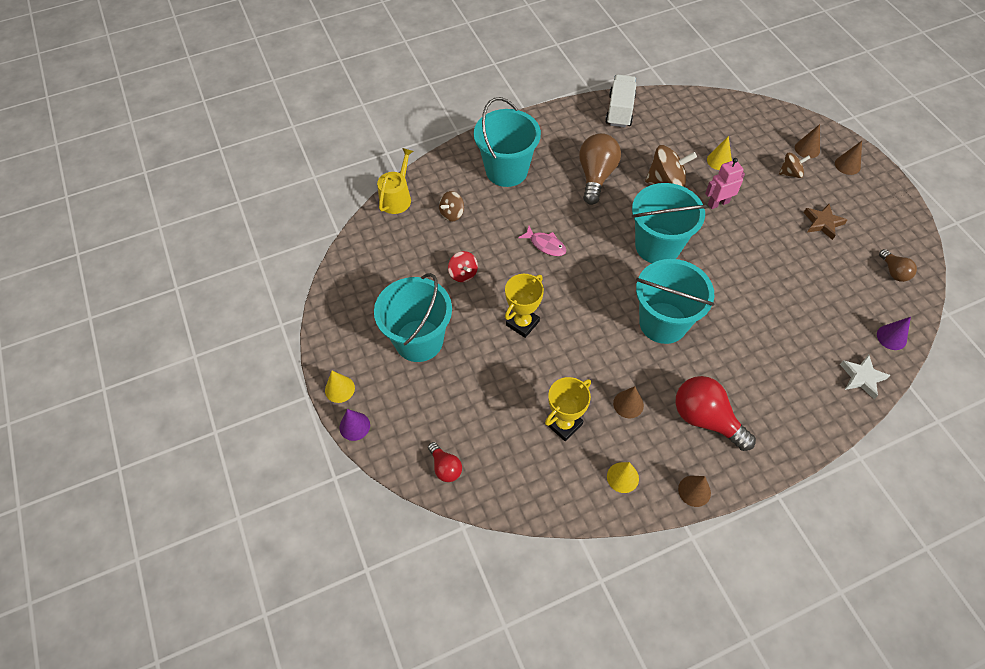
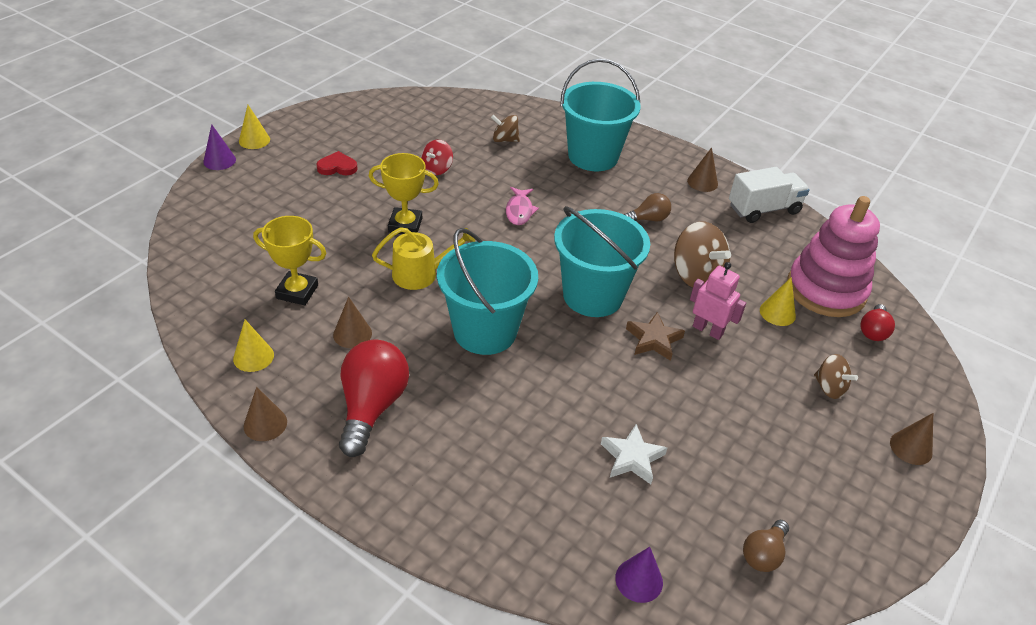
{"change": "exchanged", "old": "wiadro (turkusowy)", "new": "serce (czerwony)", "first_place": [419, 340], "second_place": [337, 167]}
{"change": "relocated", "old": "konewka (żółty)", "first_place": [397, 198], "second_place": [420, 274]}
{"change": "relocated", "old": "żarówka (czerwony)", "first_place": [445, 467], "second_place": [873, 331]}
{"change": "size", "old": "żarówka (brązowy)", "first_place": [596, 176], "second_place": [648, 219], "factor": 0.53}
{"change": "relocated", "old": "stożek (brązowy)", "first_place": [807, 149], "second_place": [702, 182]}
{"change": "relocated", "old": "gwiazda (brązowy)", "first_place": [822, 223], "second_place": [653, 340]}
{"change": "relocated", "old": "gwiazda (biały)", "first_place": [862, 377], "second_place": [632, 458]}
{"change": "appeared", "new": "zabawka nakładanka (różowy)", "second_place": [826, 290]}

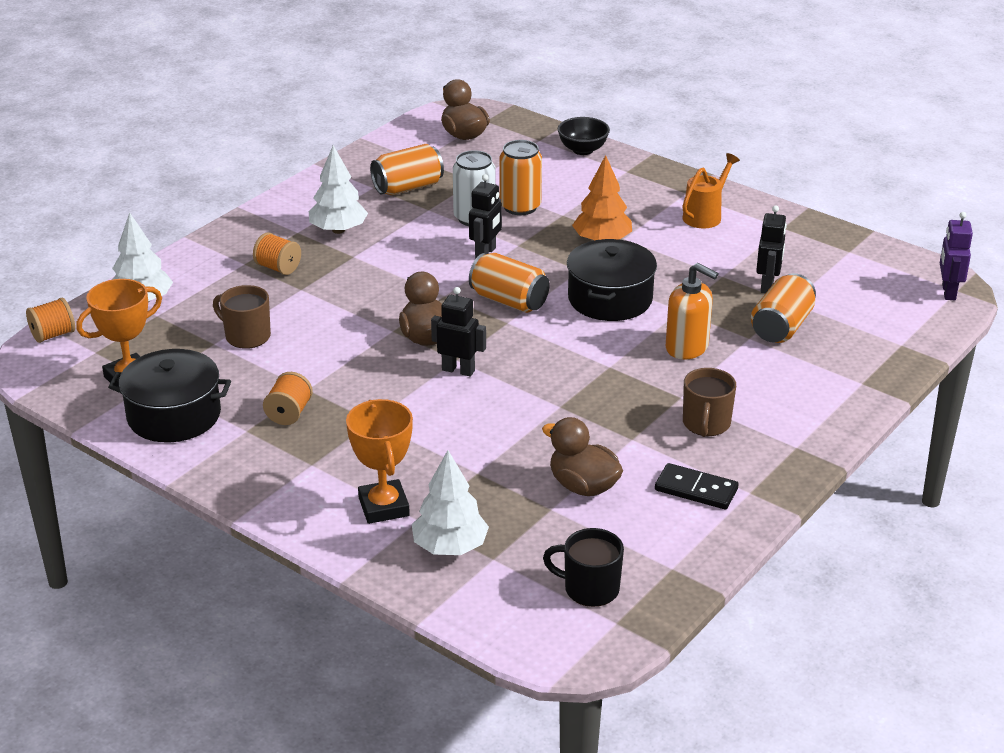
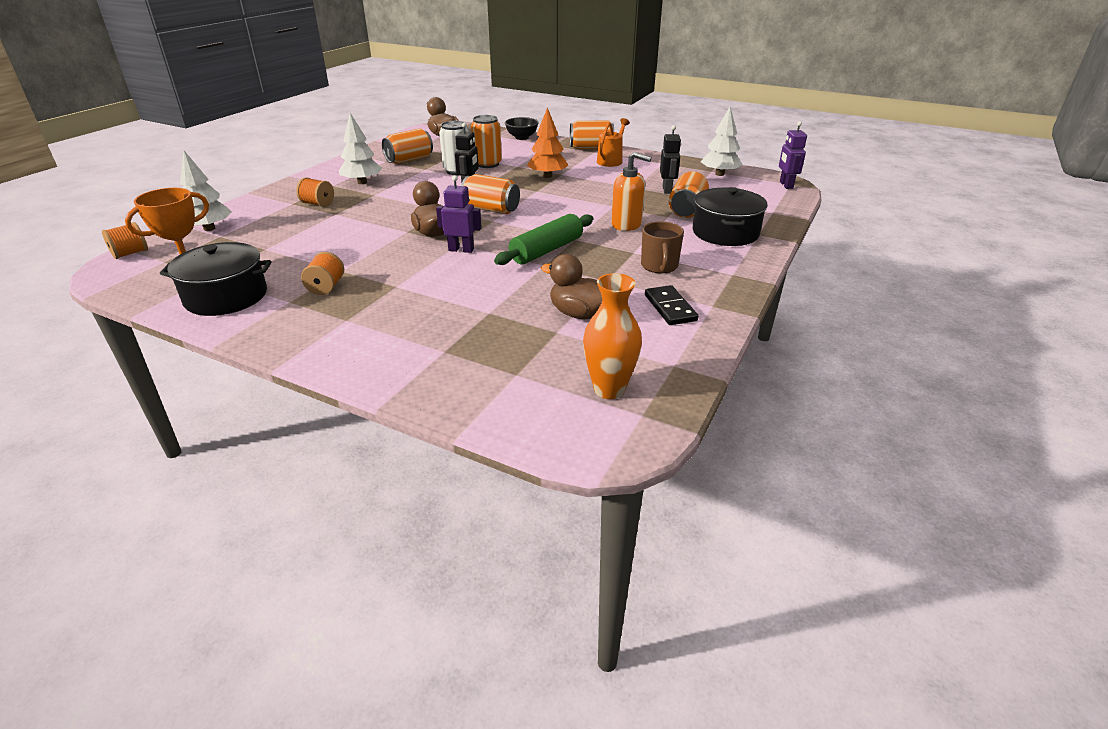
{"change": "missing", "old": "kubek (brązowy)", "first_place": [246, 336]}
{"change": "missing", "old": "puchar (pomarańczowy)", "first_place": [383, 507]}
{"change": "relocated", "old": "drzewko (biały)", "first_place": [450, 547], "second_place": [719, 174]}
{"change": "colour", "old": "robot (czarny)", "new": "robot (fioletowy)", "first_place": [458, 370], "second_place": [461, 250]}
{"change": "exchanged", "old": "kubek (czarny)", "new": "wazon (pomarańczowy)", "first_place": [589, 589], "second_place": [609, 389]}
{"change": "relocated", "old": "garnek (czarny)", "first_place": [610, 299], "second_place": [725, 233]}
{"change": "spun", "old": "kostka domina (czarny)", "first_place": [696, 490], "second_place": [670, 308], "degrees": 60}
{"change": "appeared", "new": "wałek do ciasta (zielony)", "second_place": [547, 250]}
{"change": "appeared", "new": "puszka (pomarańczowy)", "second_place": [591, 148]}

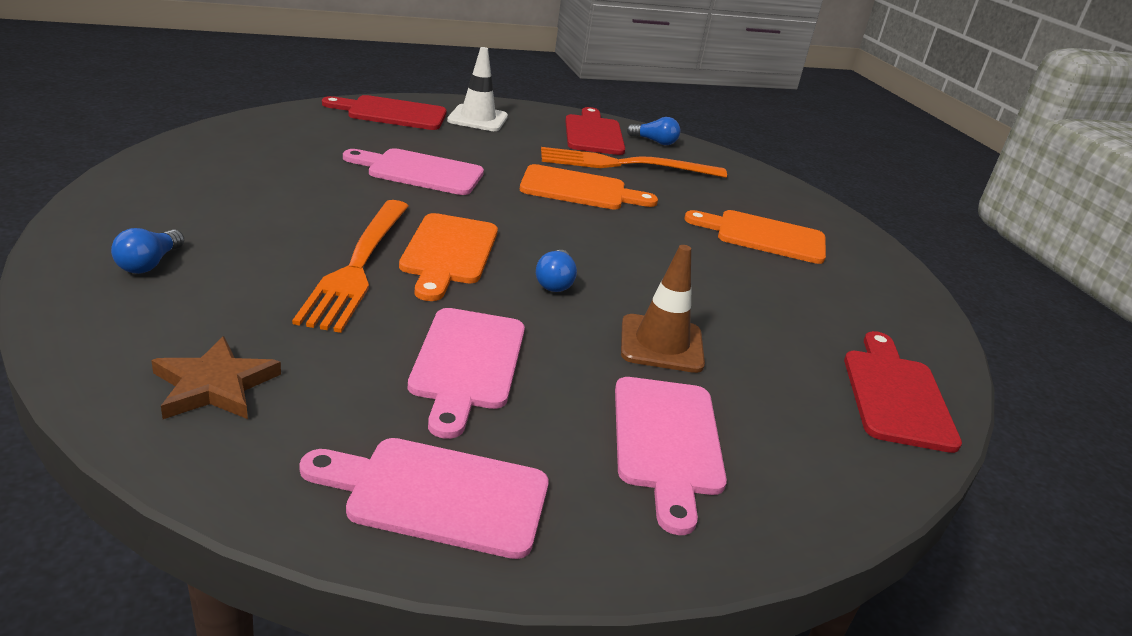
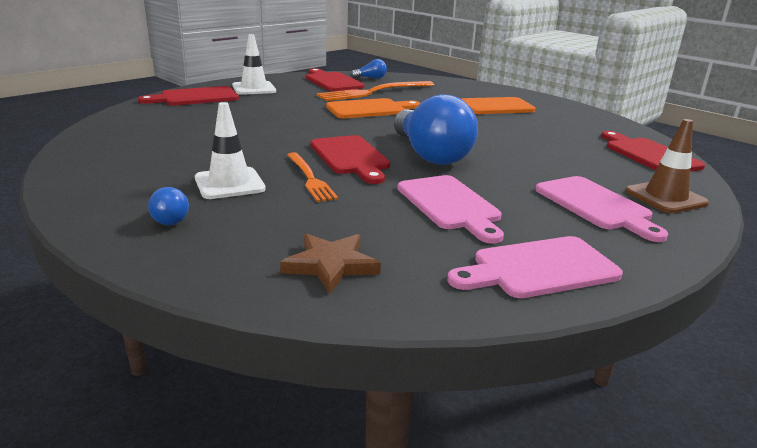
{"change": "size", "old": "widelec (pomarańczowy)", "first_place": [358, 265], "second_place": [310, 178], "factor": 0.61}
{"change": "missing", "old": "deska do krojenia (różowy)", "first_place": [420, 172]}
{"change": "colour", "old": "deska do krojenia (pomarańczowy)", "new": "deska do krojenia (czerwony)", "first_place": [448, 252], "second_place": [350, 157]}
{"change": "size", "old": "żarówka (niebieski)", "first_place": [555, 282], "second_place": [430, 155], "factor": 2.35}
{"change": "relocated", "old": "pachołek (brązowy)", "first_place": [661, 344], "second_place": [665, 197]}
{"change": "appeared", "new": "pachołek (biały)", "second_place": [229, 184]}

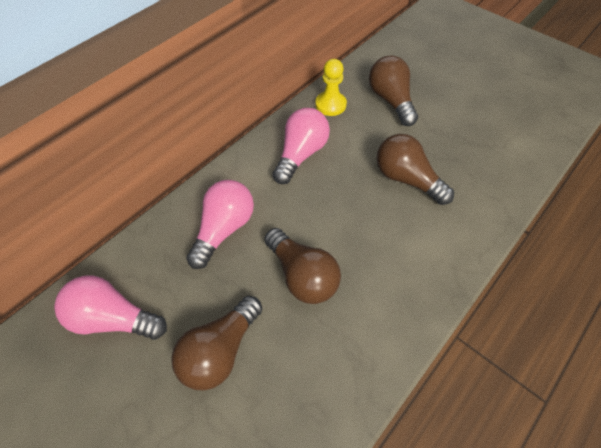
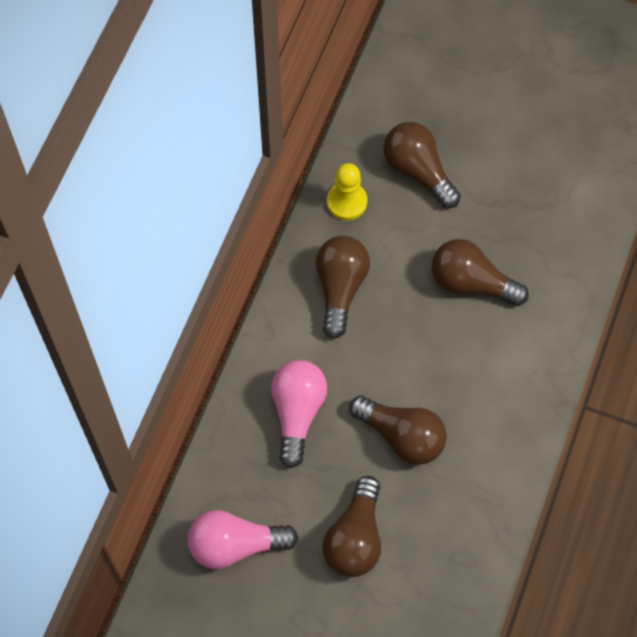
{"change": "colour", "old": "żarówka (różowy)", "new": "żarówka (brązowy)", "first_place": [301, 154], "second_place": [340, 288]}

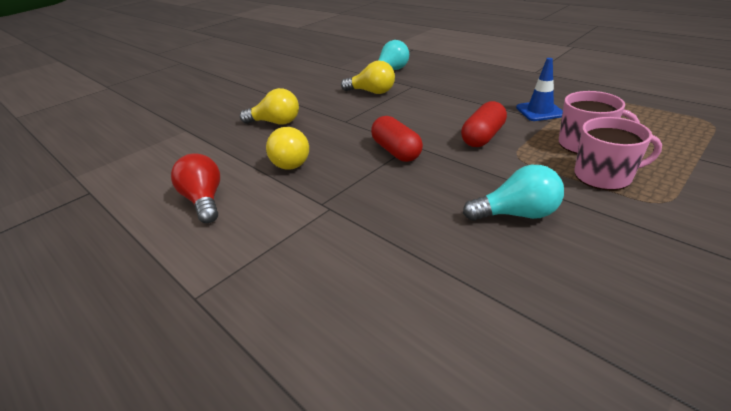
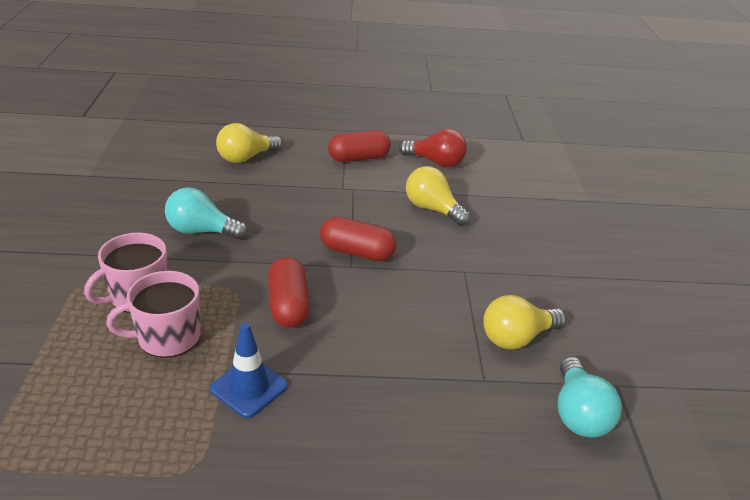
{"change": "relocated", "old": "żarówka (żółty)", "first_place": [276, 122], "second_place": [246, 158]}
{"change": "spun", "old": "żarówka (turkusowy)", "first_place": [516, 214], "second_place": [201, 231], "degrees": 60}
{"change": "appeared", "new": "kapsułka (czerwony)", "second_place": [359, 158]}

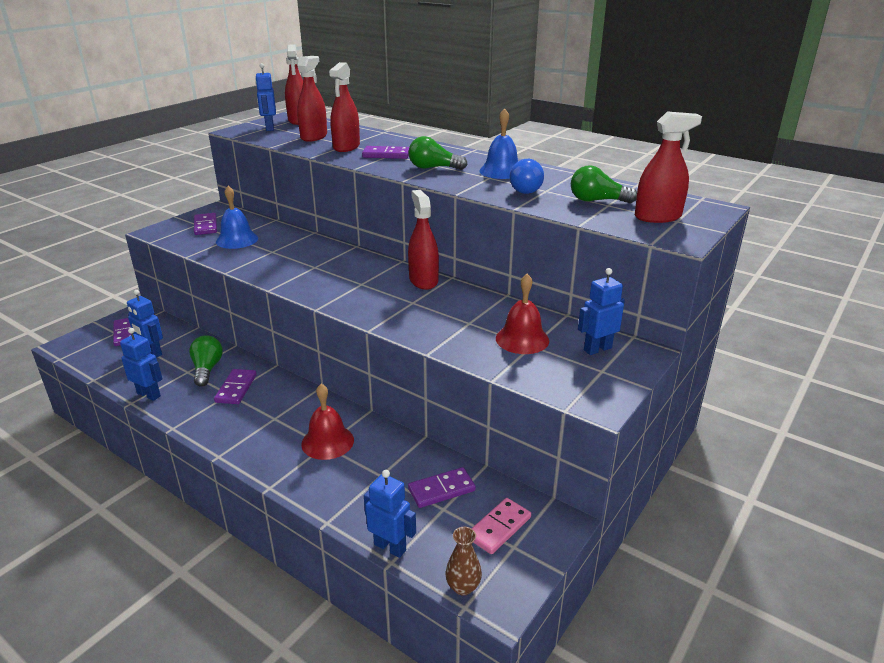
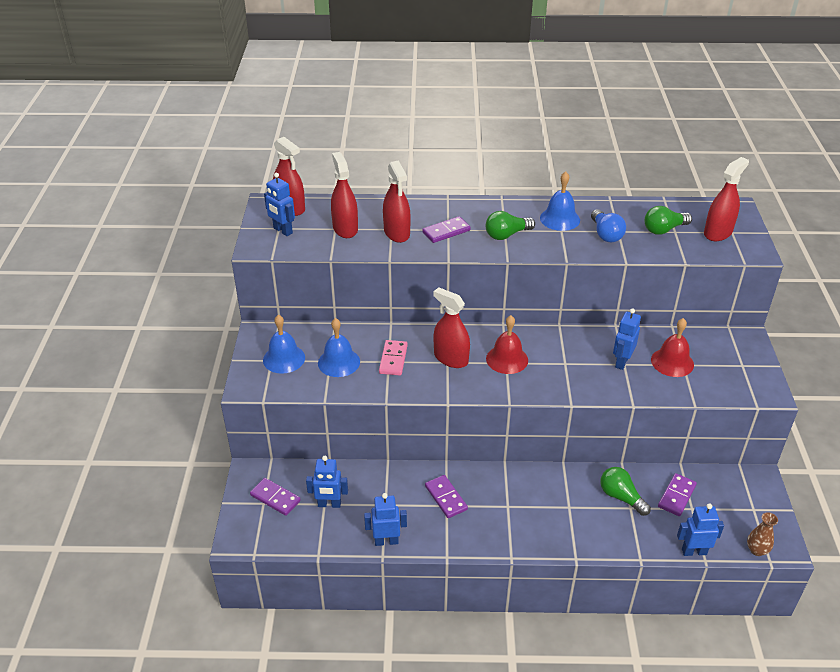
{"change": "relocated", "old": "żarówka (zielony)", "first_place": [207, 369], "second_place": [621, 497]}
{"change": "exchanged", "old": "kostka domina (fioletowy)", "new": "dzwonek (niebieski)", "first_place": [206, 226], "second_place": [284, 358]}
{"change": "relocated", "old": "dzwonek (czerwony)", "first_place": [327, 442], "second_place": [507, 359]}
{"change": "relocated", "old": "spryskiwacz (czerwony)", "first_place": [423, 280], "second_place": [451, 358]}
{"change": "relocated", "old": "kostka domina (różowy)", "first_place": [499, 527], "second_place": [393, 359]}
{"change": "relocated", "old": "robot (niebieski)", "first_place": [597, 349], "second_place": [621, 362]}

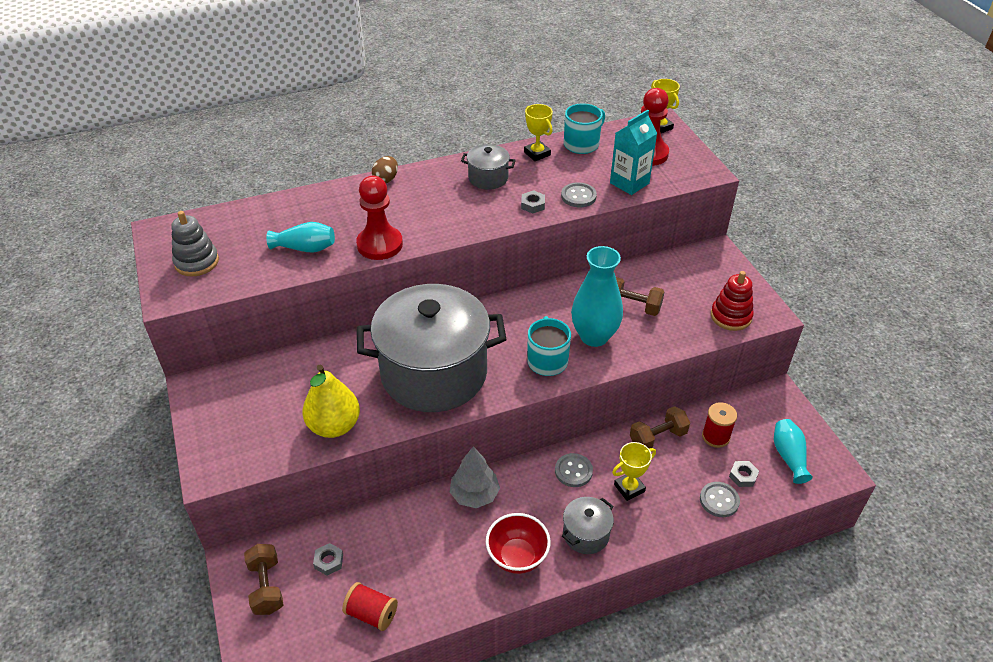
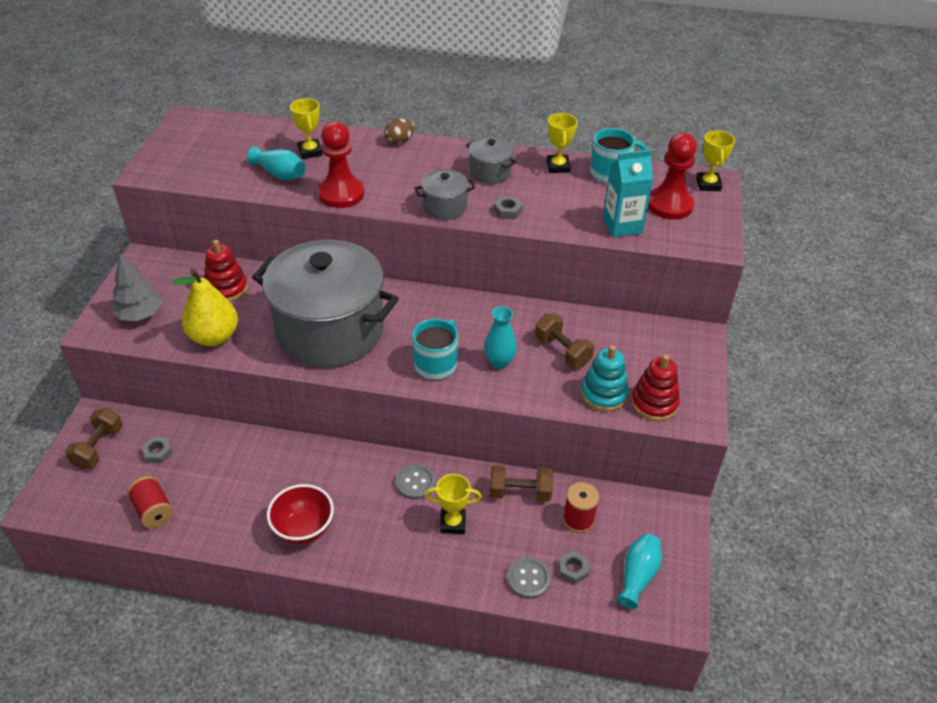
{"change": "missing", "old": "zabawka nakładanka (szary)", "first_place": [197, 262]}
{"change": "relocated", "old": "drzewko (szary)", "first_place": [474, 494], "second_place": [140, 314]}
{"change": "missing", "old": "guzik (szary)", "first_place": [578, 196]}
{"change": "relocated", "old": "garnek (szary)", "first_place": [586, 534], "second_place": [445, 207]}
{"change": "size", "old": "wazon (turkusowy)", "first_place": [594, 336], "second_place": [499, 362], "factor": 0.59}
{"change": "appeared", "new": "zabawka nakładanka (czerwony)", "second_place": [226, 288]}
{"change": "appeared", "new": "puchar (żółty)", "second_place": [310, 151]}
{"change": "appeared", "new": "zabawka nakładanka (turkusowy)", "second_place": [603, 394]}

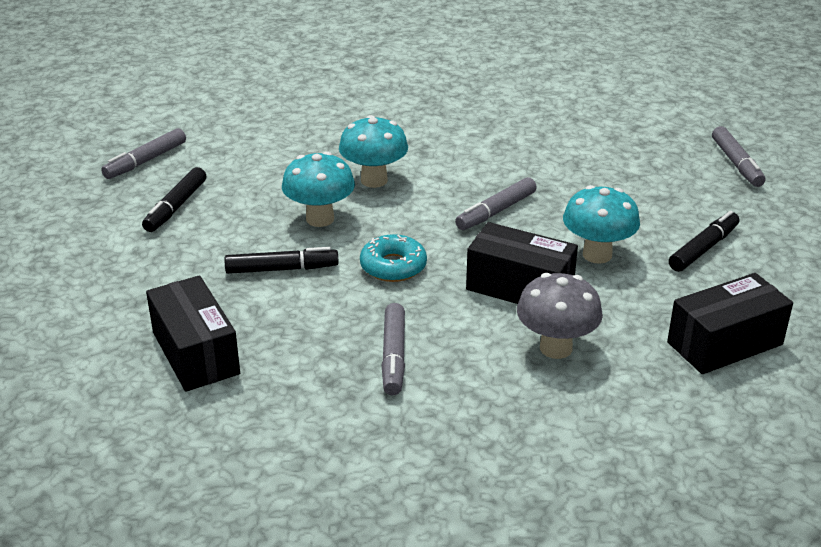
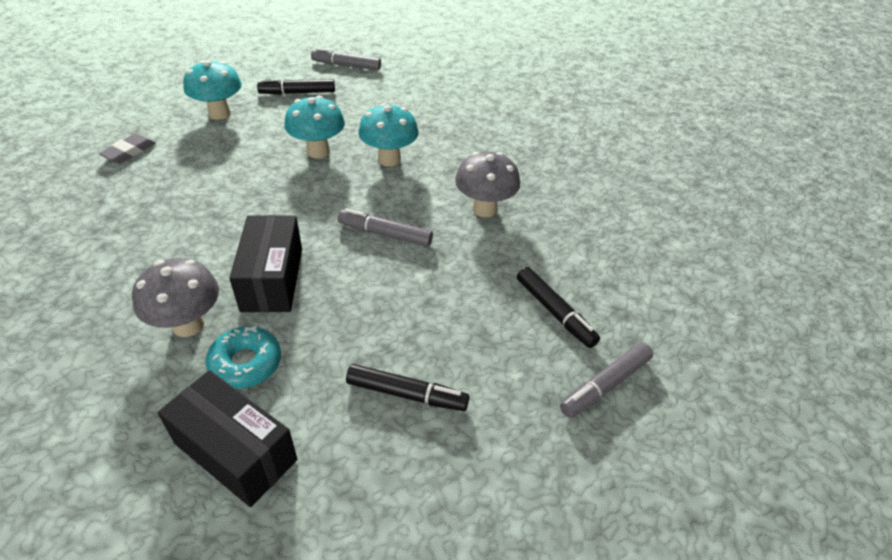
{"change": "exchanged", "old": "pudełko (czarny)", "new": "gumka do mazania (szary)", "first_place": [195, 353], "second_place": [129, 152]}
{"change": "relocated", "old": "flamaster (czarny)", "first_place": [282, 269], "second_place": [555, 312]}
{"change": "relocated", "old": "donut (turkusowy)", "first_place": [393, 266], "second_place": [245, 363]}
{"change": "missing", "old": "flamaster (szary)", "first_place": [394, 356]}
{"change": "relocated", "old": "grzyb (turkusowy)", "first_place": [597, 255], "second_place": [219, 113]}
{"change": "appeared", "new": "grzyb (szary)", "second_place": [484, 209]}

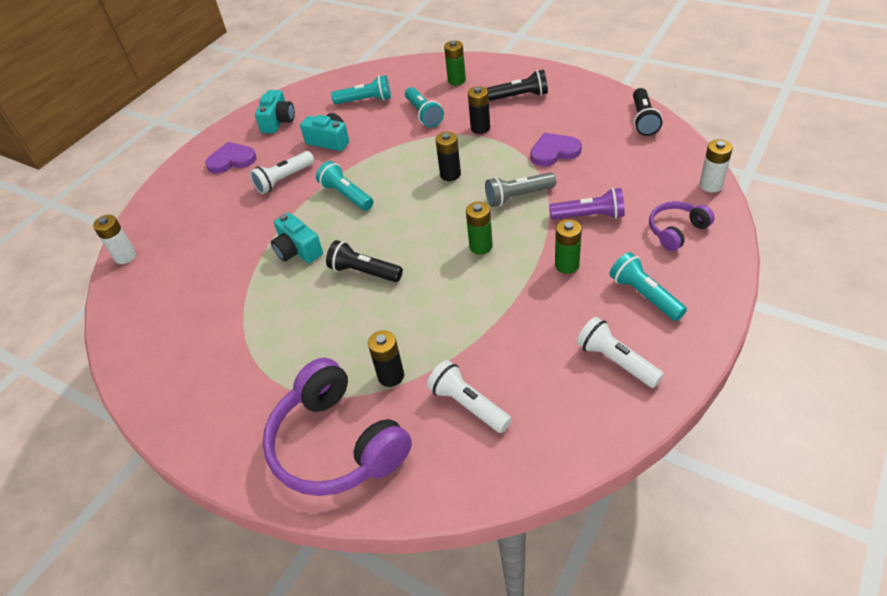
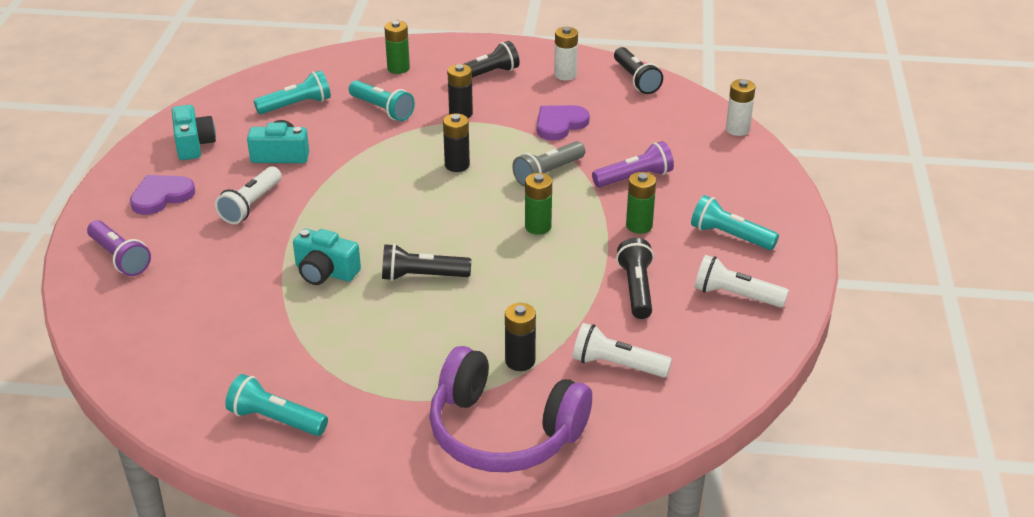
{"change": "relocated", "old": "bateria (biały)", "first_place": [125, 256], "second_place": [565, 75]}
{"change": "relocated", "old": "latarka (turkusowy)", "first_place": [346, 195], "second_place": [275, 420]}
{"change": "missing", "old": "słuchawki (fioletowy)", "first_place": [676, 231]}
{"change": "appeared", "new": "latarka (fioletowy)", "second_place": [120, 258]}
{"change": "appeared", "new": "latarka (czarny)", "second_place": [636, 289]}

